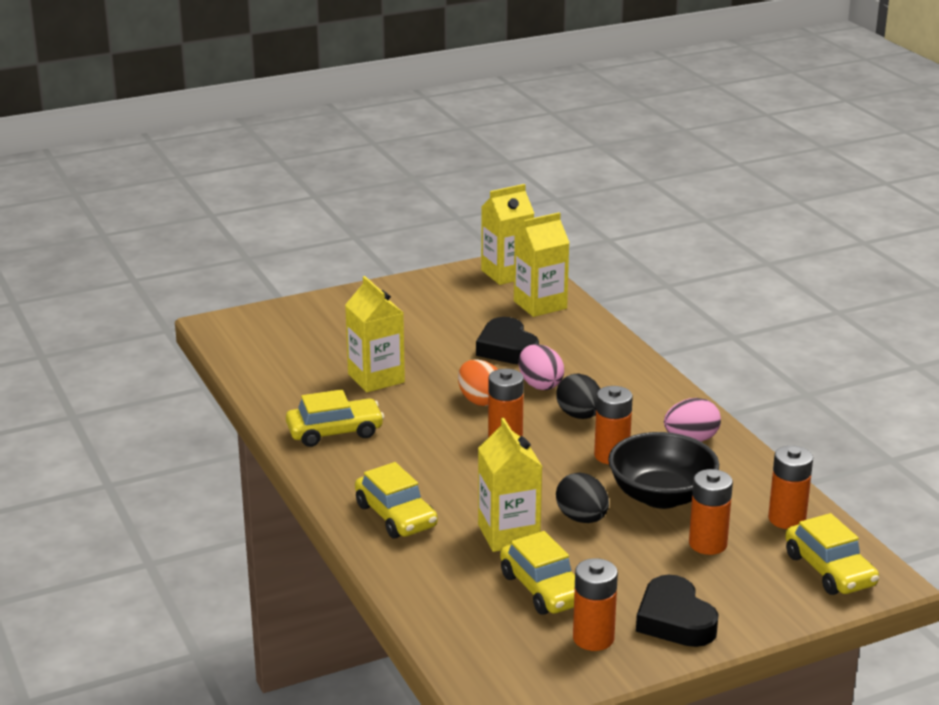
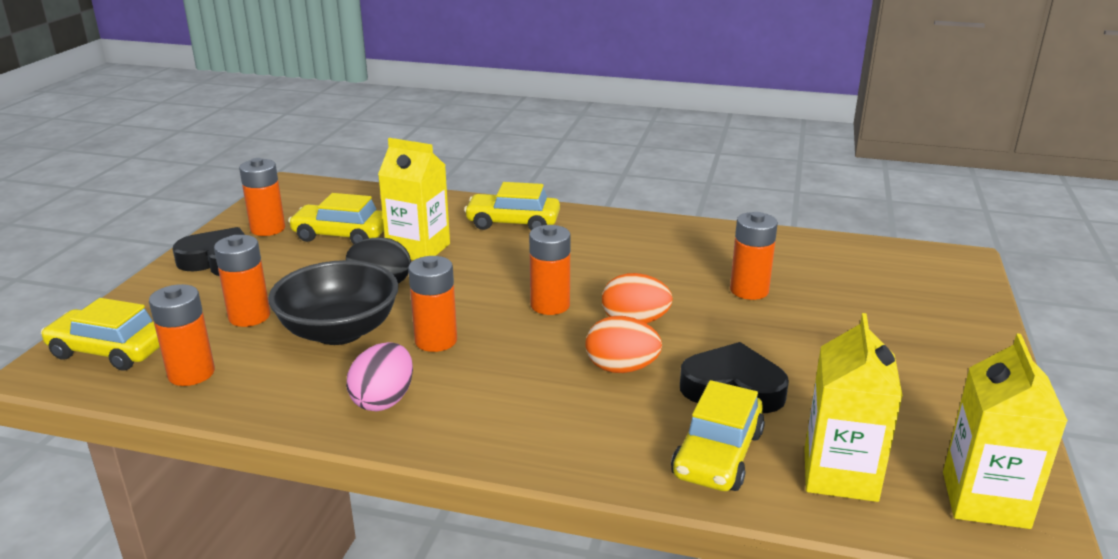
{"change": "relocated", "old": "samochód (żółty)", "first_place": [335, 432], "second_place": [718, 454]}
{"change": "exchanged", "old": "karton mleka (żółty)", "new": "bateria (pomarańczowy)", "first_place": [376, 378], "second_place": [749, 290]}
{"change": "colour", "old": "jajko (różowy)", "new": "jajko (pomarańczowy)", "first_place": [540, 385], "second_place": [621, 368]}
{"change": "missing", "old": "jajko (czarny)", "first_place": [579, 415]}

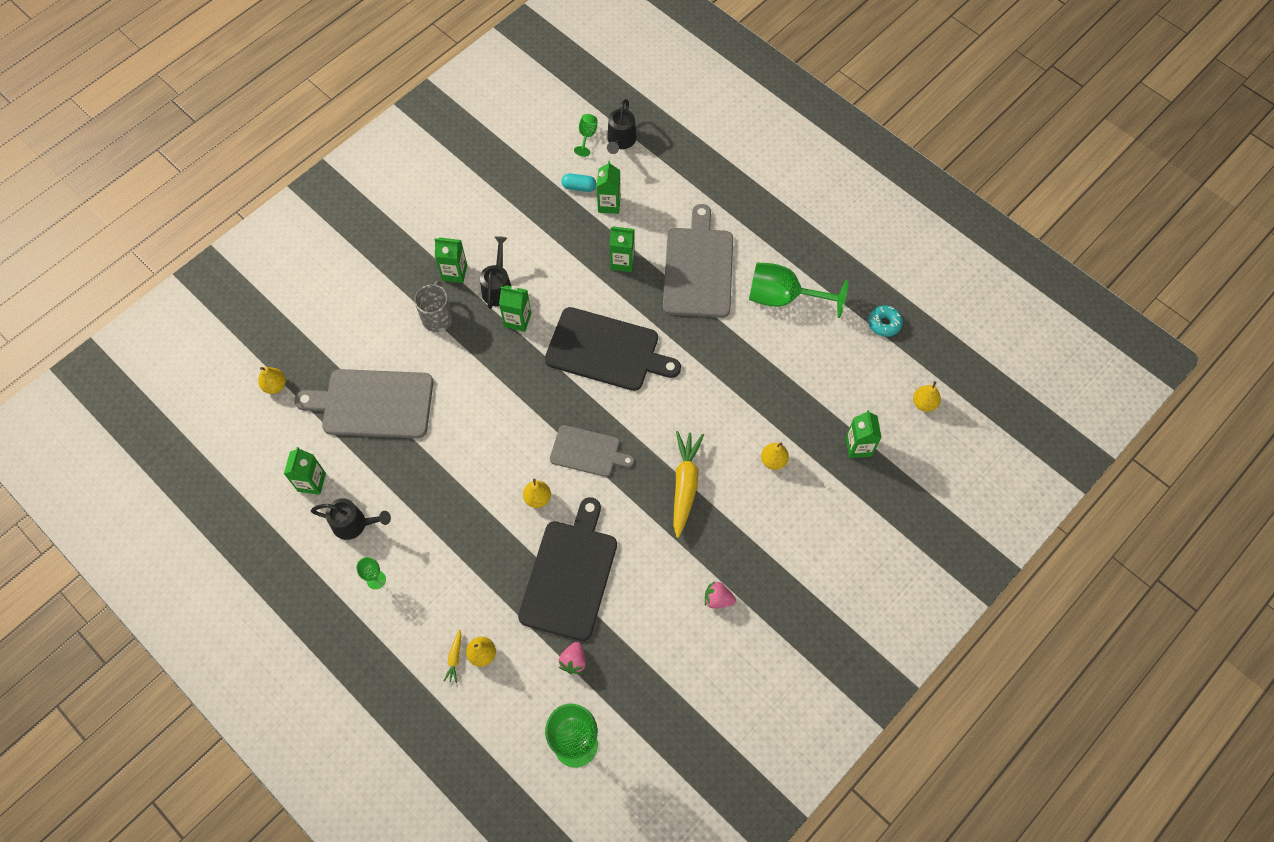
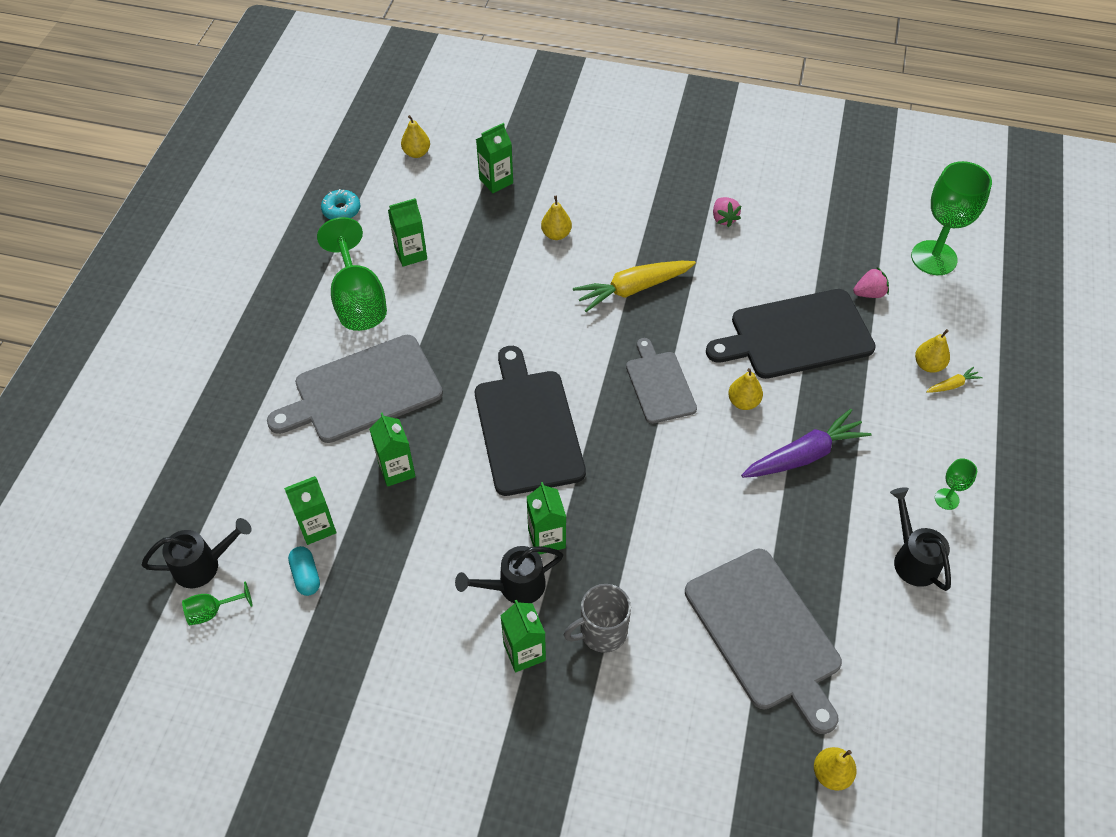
{"change": "relocated", "old": "karton mleka (zielony)", "first_place": [311, 482], "second_place": [411, 254]}
{"change": "appeared", "new": "marchewka (fioletowy)", "second_place": [804, 455]}

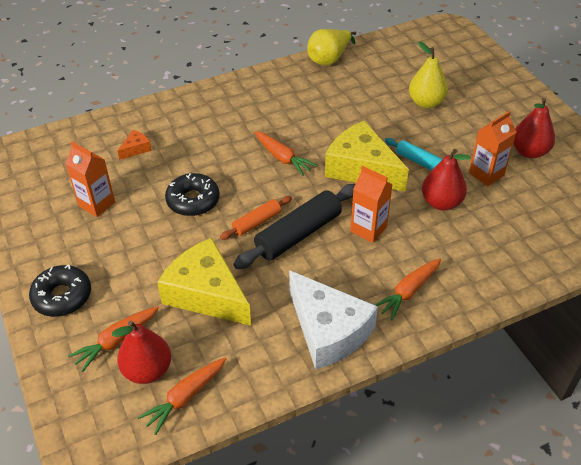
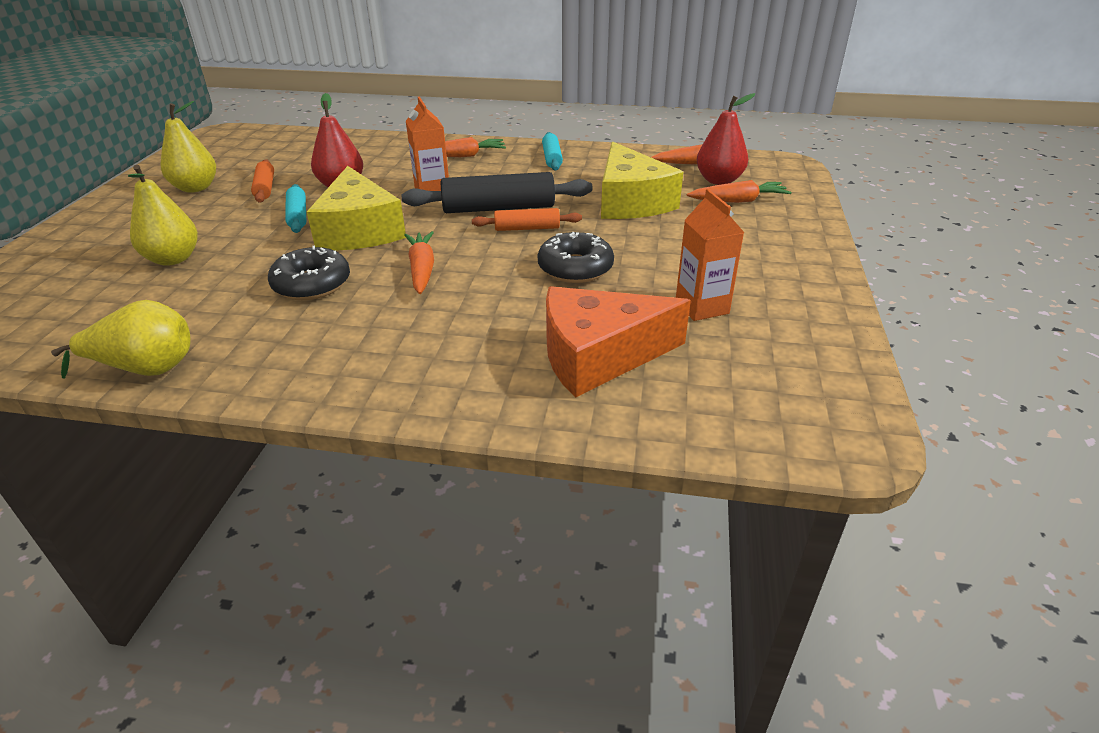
{"change": "relocated", "old": "donut (czarny)", "first_place": [62, 296], "second_place": [312, 284]}
{"change": "size", "old": "ser (pomarańczowy)", "first_place": [136, 149], "second_place": [598, 355], "factor": 2.38}
{"change": "exchanged", "old": "ser (biały)", "new": "wałek do ciasta (turkusowy)", "first_place": [328, 330], "second_place": [552, 158]}
{"change": "exchanged", "old": "karton mleka (pomarańczowy)", "new": "wałek do ciasta (pomarańczowy)", "first_place": [486, 174], "second_place": [265, 188]}
{"change": "colour", "old": "gruszka (czerwony)", "new": "gruszka (żółty)", "first_place": [529, 152], "second_place": [196, 188]}

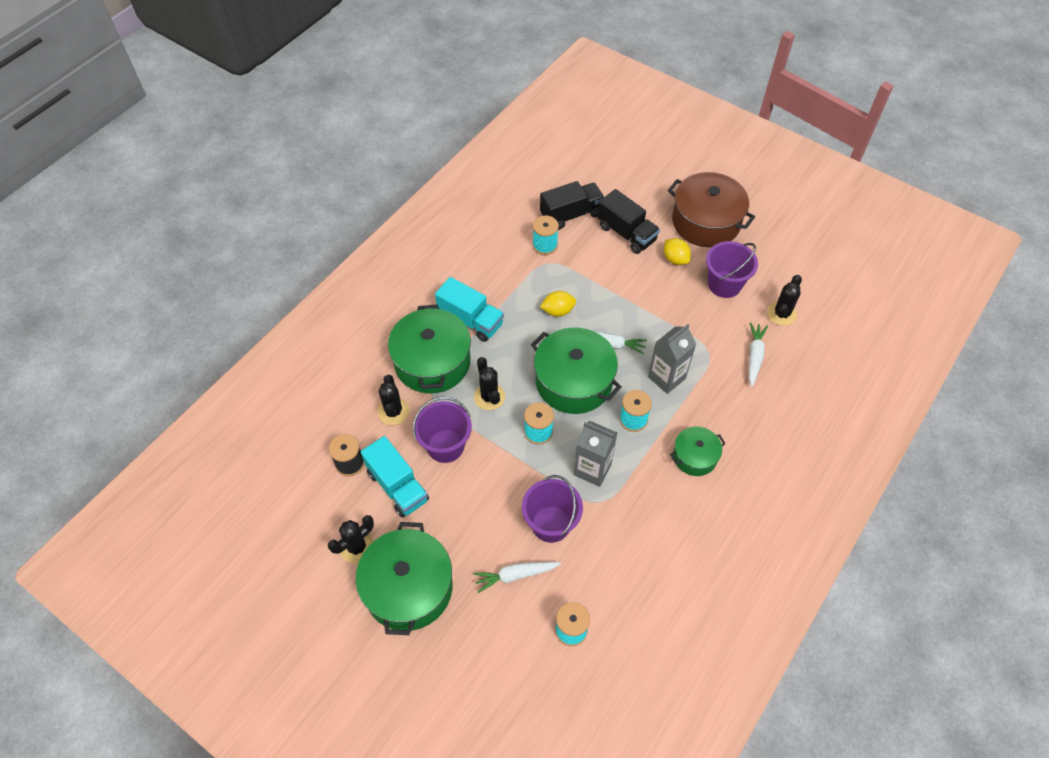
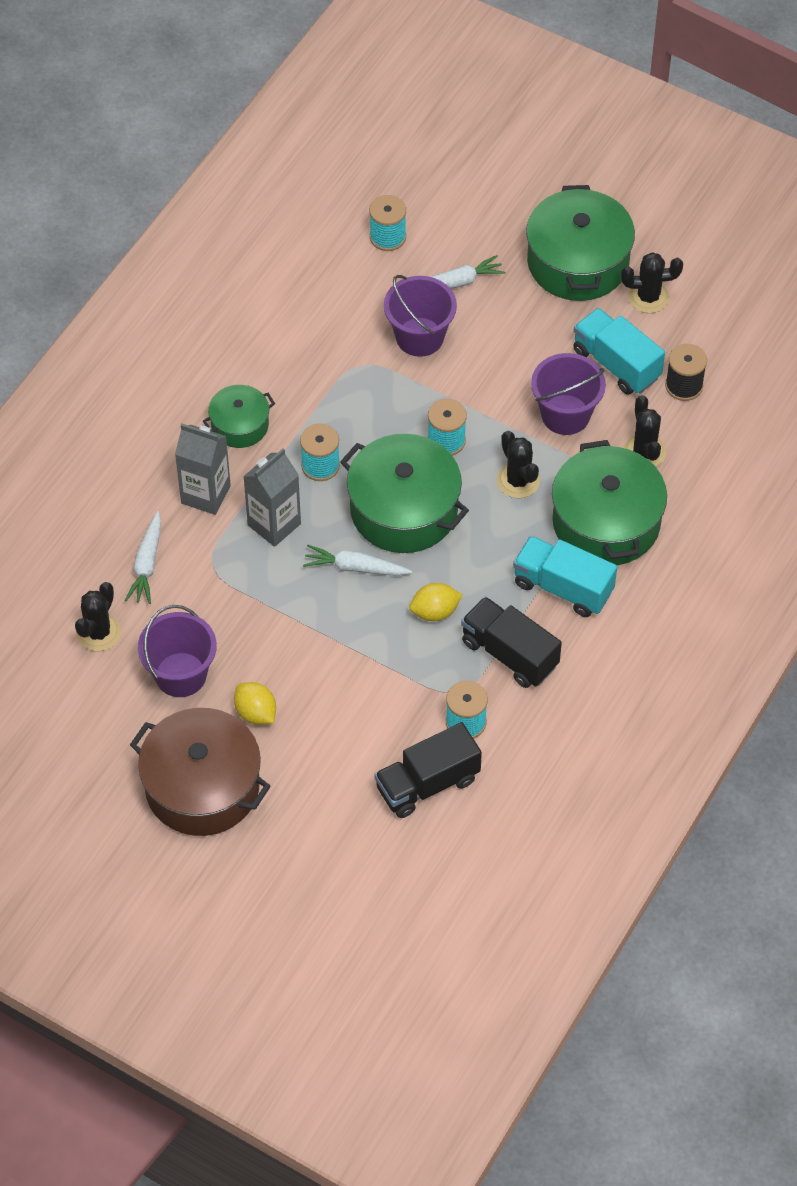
{"change": "spun", "old": "kaktus (czarny)", "first_place": [357, 547], "second_place": [648, 297], "degrees": 45}
{"change": "relocated", "old": "karton mleka (szary)", "first_place": [592, 469], "second_place": [205, 494]}
{"change": "relocated", "old": "ciężarówka (czarny)", "first_place": [626, 233], "second_place": [509, 654]}

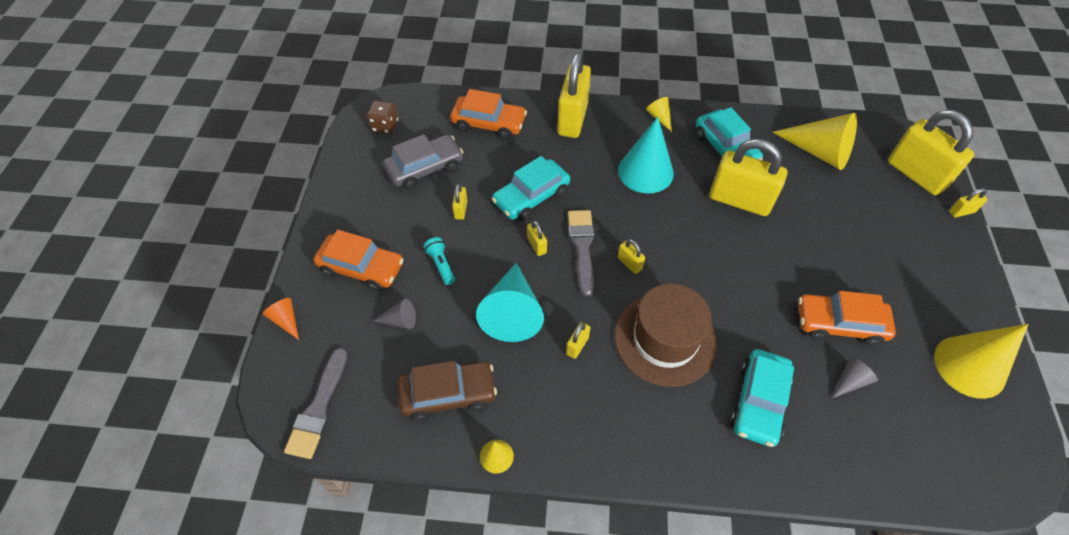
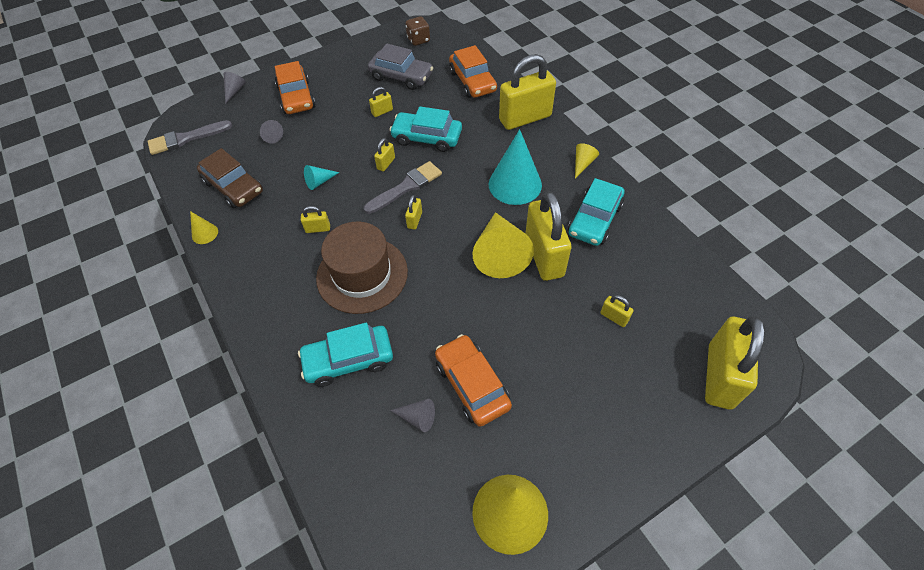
{"change": "colour", "old": "stożek (pomarańczowy)", "new": "stożek (szary)", "first_place": [286, 320], "second_place": [234, 91]}
{"change": "missing", "old": "latarka (turkusowy)", "first_place": [441, 265]}
{"change": "size", "old": "stożek (turkusowy)", "first_place": [512, 312], "second_place": [319, 182], "factor": 0.46}
{"change": "relocated", "old": "stożek (żółty)", "first_place": [819, 152], "second_place": [500, 253]}
{"change": "relocated", "old": "kłódka (żółty)", "first_place": [961, 212], "second_place": [614, 317]}

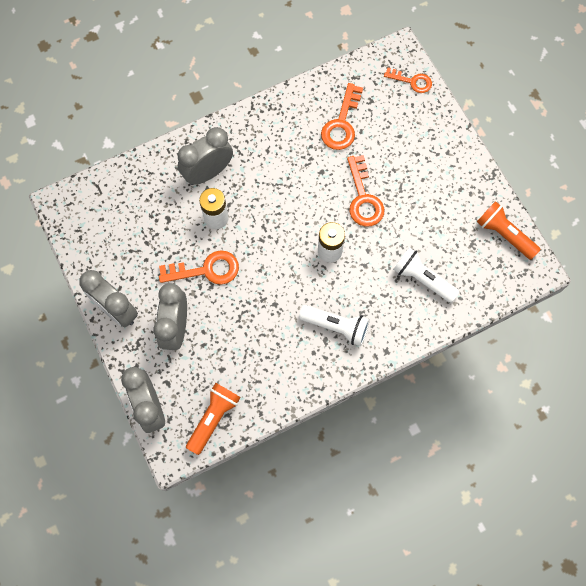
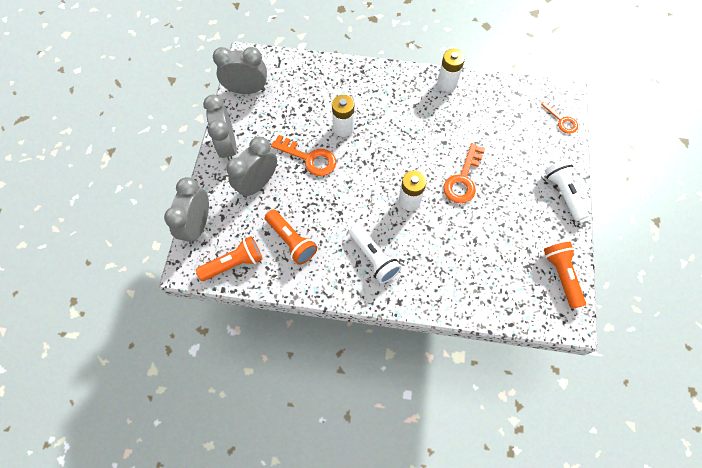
{"change": "relocated", "old": "budzik (szary)", "first_place": [208, 173], "second_place": [247, 90]}
{"change": "missing", "old": "klucz (pomarańczowy)", "first_place": [341, 123]}
{"change": "relocated", "old": "latarka (biały)", "first_place": [422, 279], "second_place": [563, 193]}
{"change": "appeared", "new": "latarka (pomarańczowy)", "second_place": [291, 241]}
{"change": "appeared", "new": "bateria (biały)", "second_place": [447, 83]}

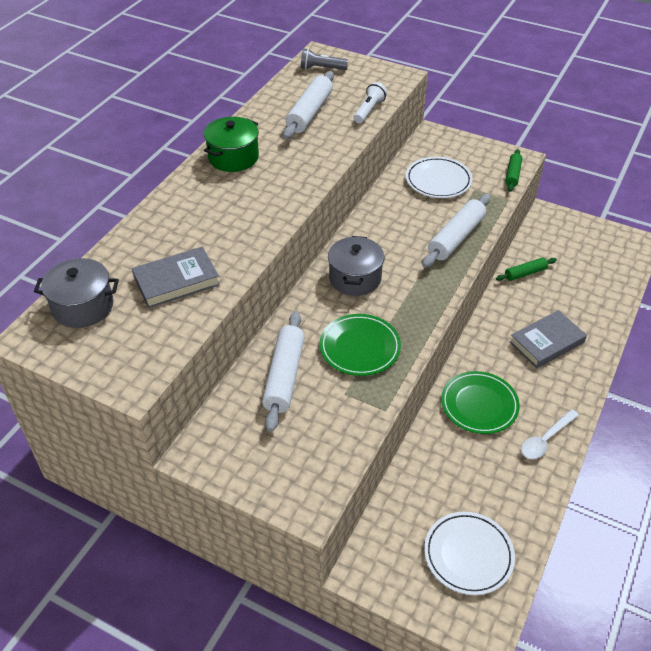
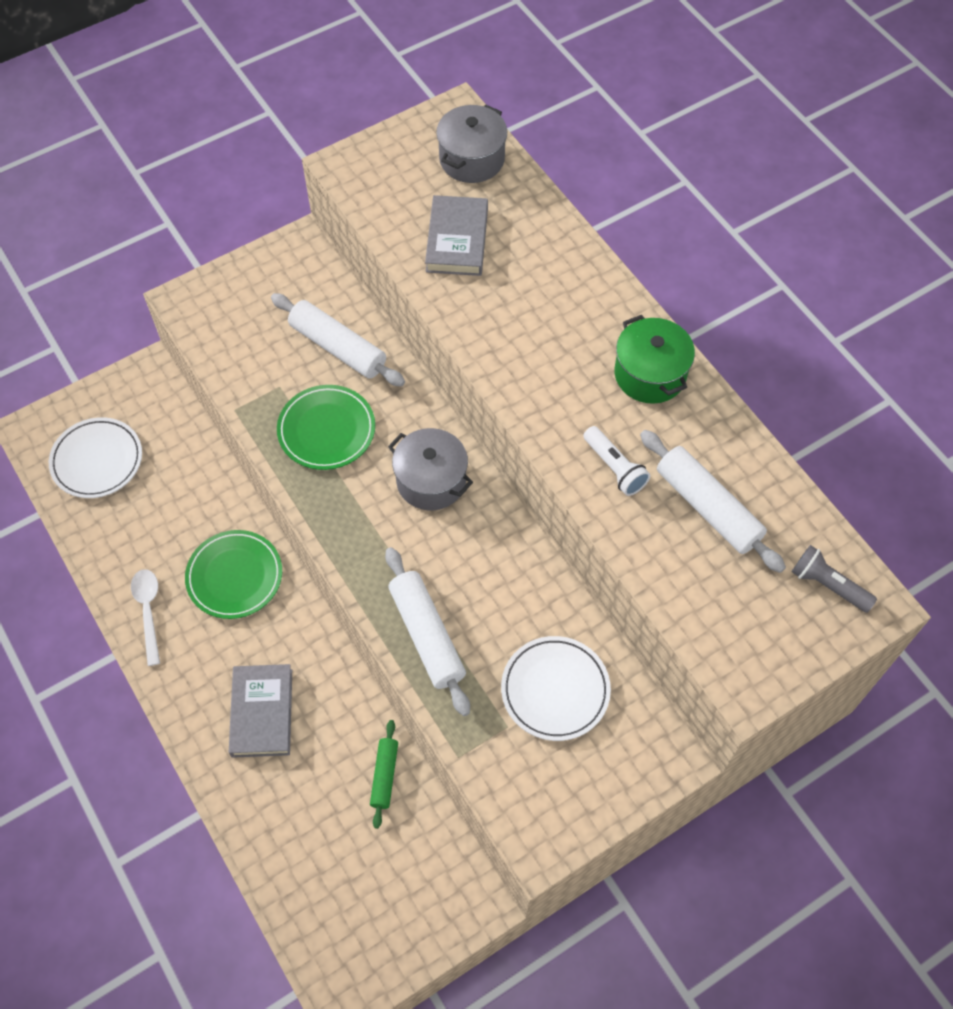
{"change": "spun", "old": "latarka (szary)", "first_place": [321, 68], "second_place": [827, 585], "degrees": -90}
{"change": "relocated", "old": "latarka (biały)", "first_place": [369, 110], "second_place": [615, 468]}
{"change": "missing", "old": "wałek do ciasta (zielony)", "first_place": [512, 175]}

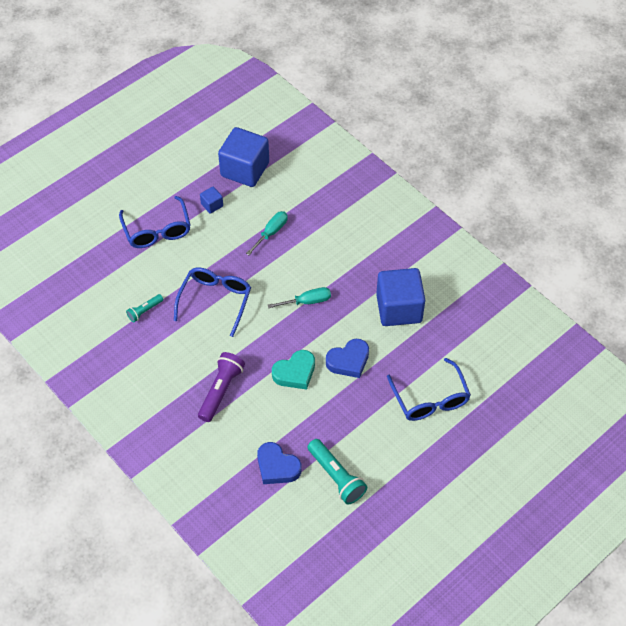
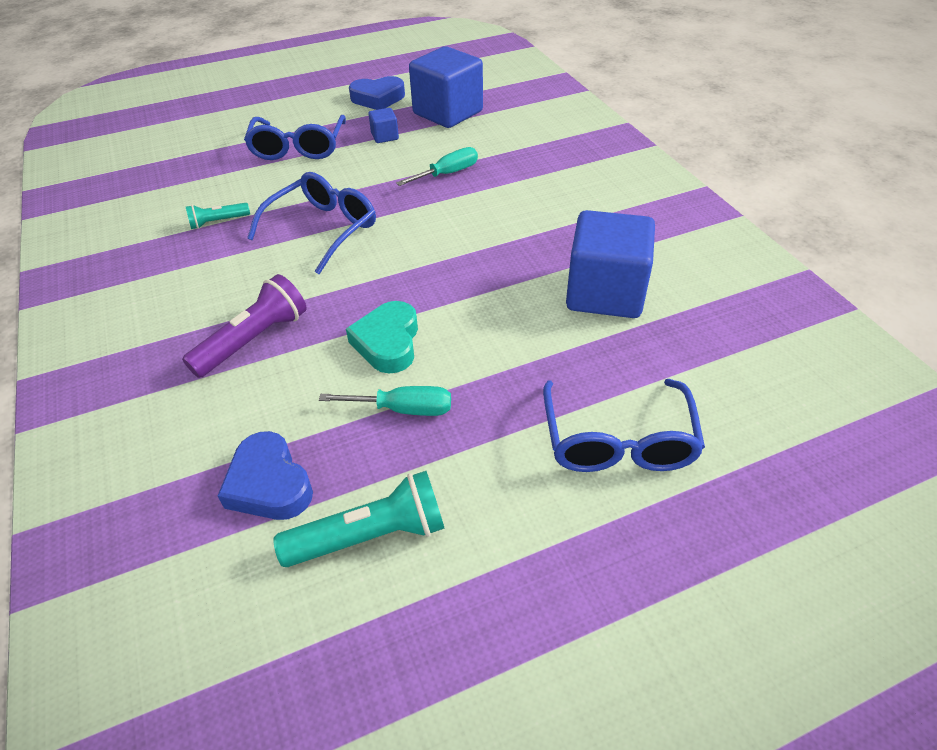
{"change": "relocated", "old": "śrubokręt (turkusowy)", "first_place": [307, 301], "second_place": [403, 409]}
{"change": "spun", "old": "serce (turkusowy)", "first_place": [295, 373], "second_place": [388, 342], "degrees": 105}
{"change": "spun", "old": "latarka (turkusowy)", "first_place": [336, 477], "second_place": [370, 536], "degrees": -90}
{"change": "relocated", "old": "serce (niebieski)", "first_place": [348, 361], "second_place": [378, 98]}

